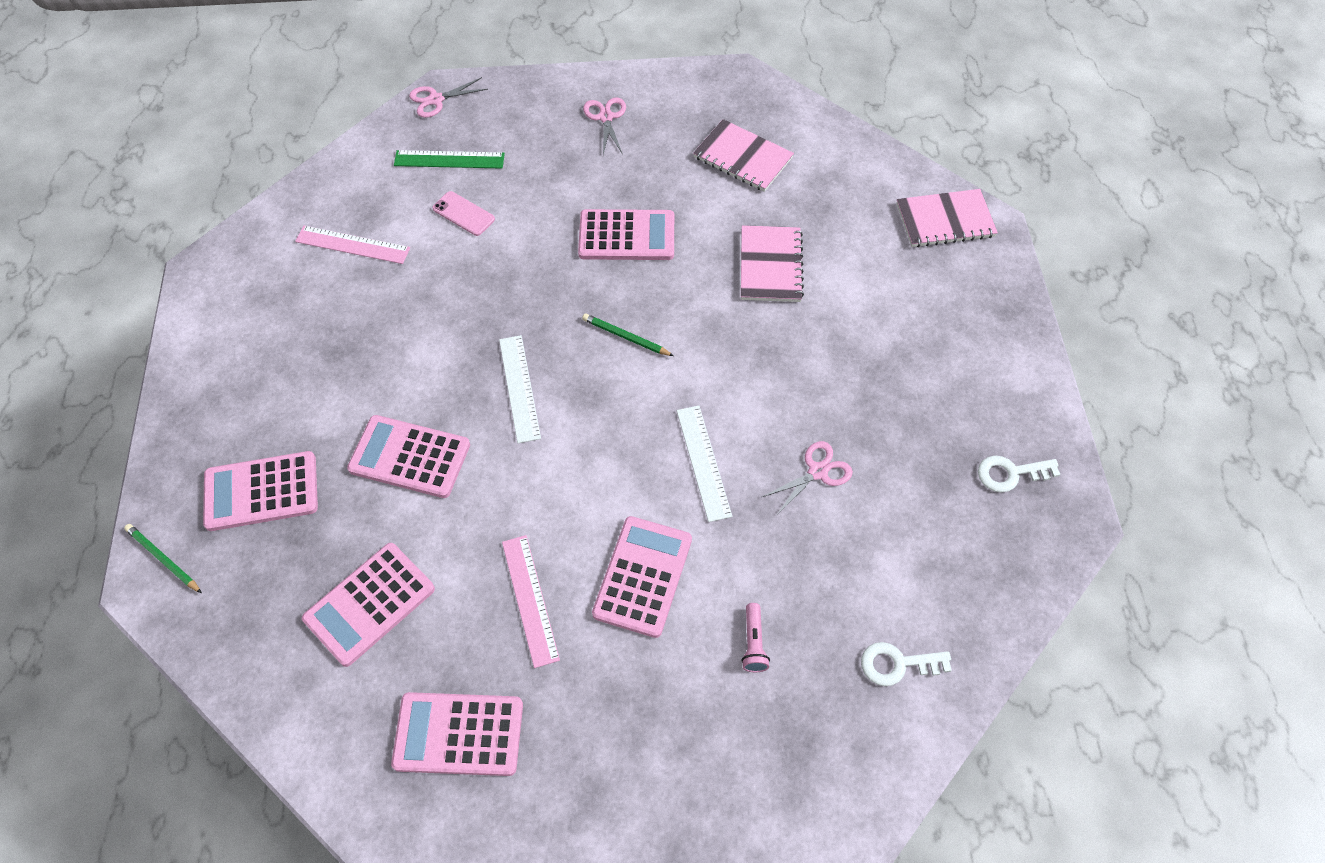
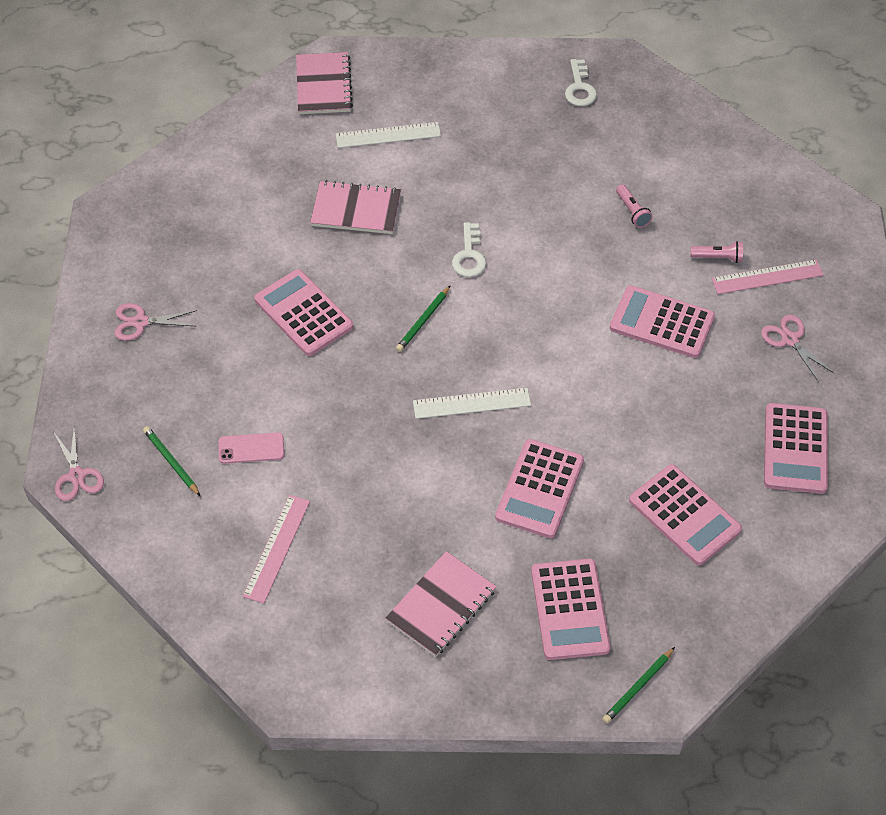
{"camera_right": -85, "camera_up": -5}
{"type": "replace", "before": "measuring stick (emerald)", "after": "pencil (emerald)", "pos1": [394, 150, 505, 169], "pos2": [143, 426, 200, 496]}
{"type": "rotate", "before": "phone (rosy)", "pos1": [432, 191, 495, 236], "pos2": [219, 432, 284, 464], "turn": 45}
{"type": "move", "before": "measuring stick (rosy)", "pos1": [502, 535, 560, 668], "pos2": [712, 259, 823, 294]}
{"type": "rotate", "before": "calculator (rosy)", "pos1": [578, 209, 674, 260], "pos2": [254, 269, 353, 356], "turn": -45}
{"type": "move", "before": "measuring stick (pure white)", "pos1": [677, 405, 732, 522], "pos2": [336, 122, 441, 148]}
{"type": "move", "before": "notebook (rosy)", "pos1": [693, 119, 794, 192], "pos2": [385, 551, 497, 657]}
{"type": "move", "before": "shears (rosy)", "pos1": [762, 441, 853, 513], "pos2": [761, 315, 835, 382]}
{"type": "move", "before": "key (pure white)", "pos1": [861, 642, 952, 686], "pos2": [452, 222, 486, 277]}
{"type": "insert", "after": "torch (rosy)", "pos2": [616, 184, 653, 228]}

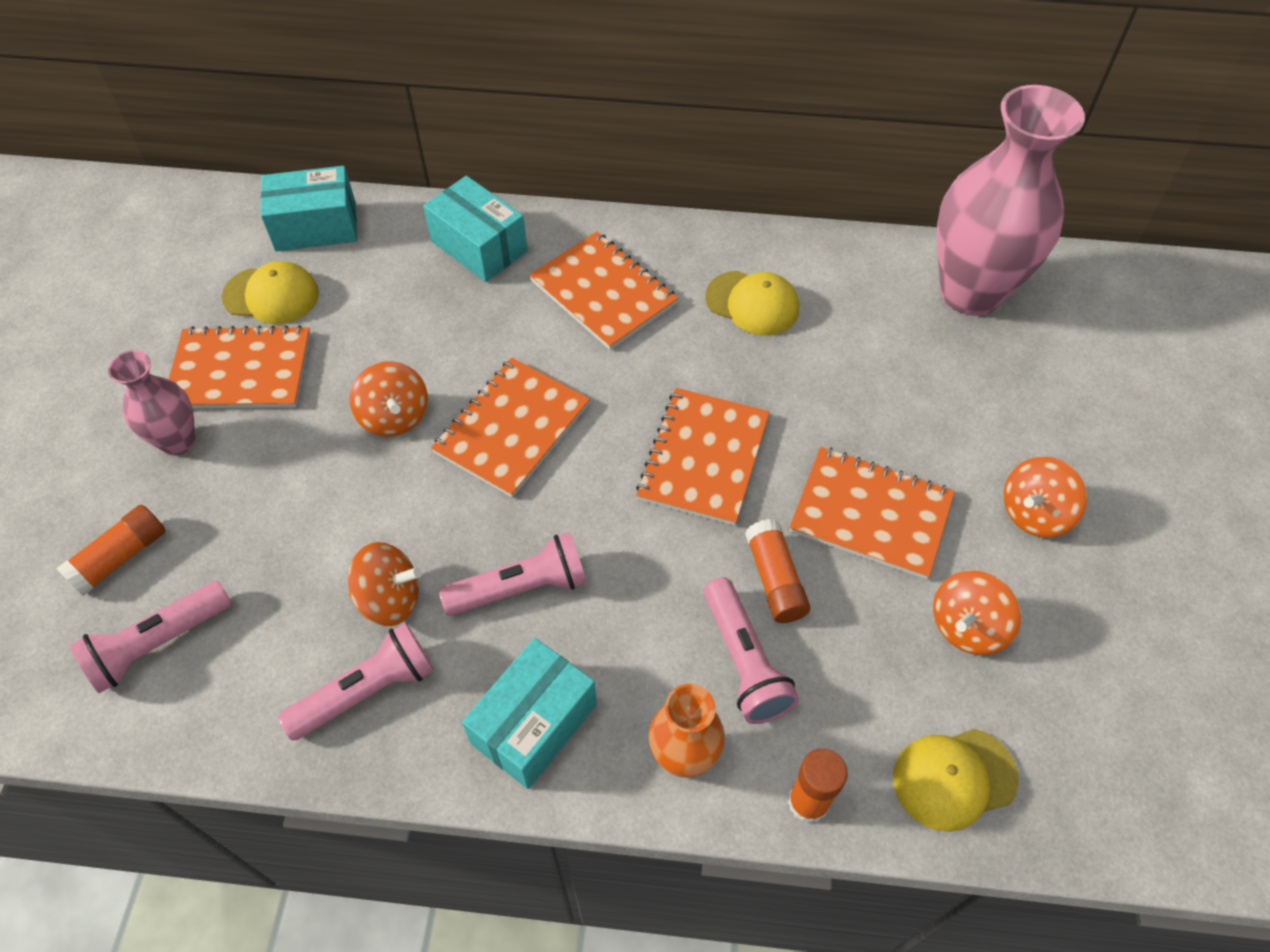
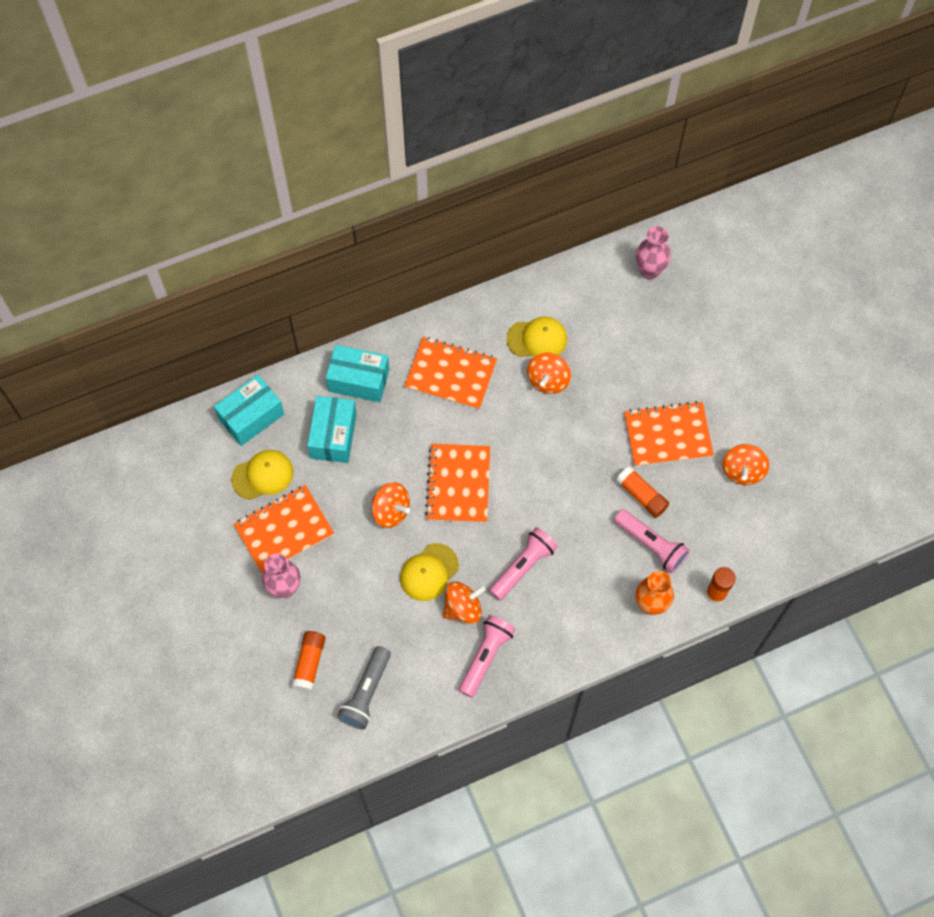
{"camera_right": -30, "camera_up": 10}
{"type": "recolor", "before": "torch (rosy)", "after": "torch (grey)", "pos1": [70, 581, 232, 693], "pos2": [337, 646, 391, 729]}
{"type": "move", "before": "parcel (teal)", "pos1": [462, 638, 597, 789], "pos2": [307, 396, 357, 463]}
{"type": "delete", "before": "notebook (orange-coloured)", "pos1": [636, 388, 770, 526]}
{"type": "move", "before": "baseball cap (bright yellow)", "pos1": [893, 729, 1019, 832], "pos2": [400, 543, 459, 601]}
{"type": "resize", "before": "flower vase (rosy)", "pos1": [937, 85, 1085, 316], "pos2": [636, 226, 671, 279], "scale": 0.5}
{"type": "move", "before": "whirligig (orange-coloured)", "pos1": [1003, 456, 1087, 538], "pos2": [527, 353, 571, 394]}

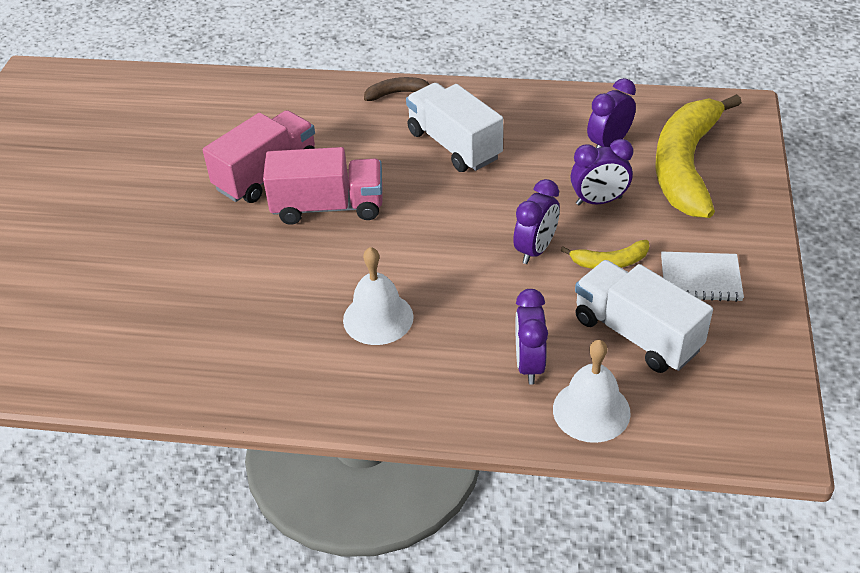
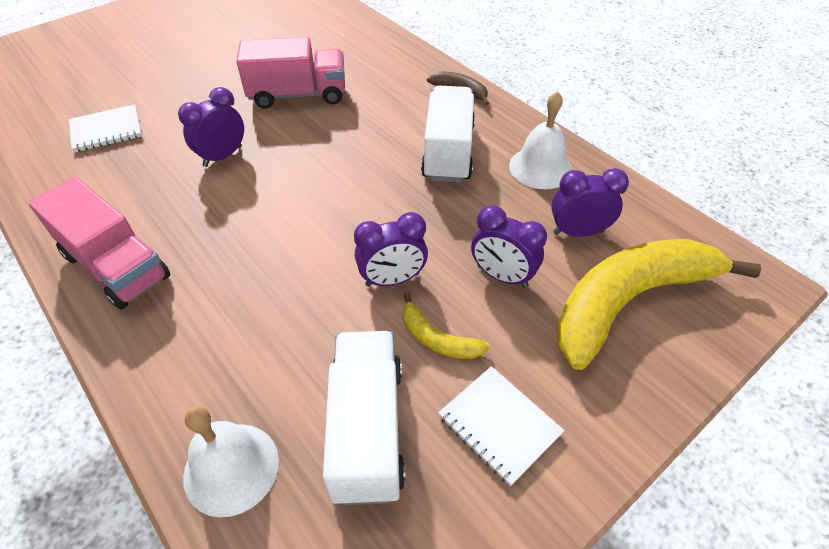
{"camera_right": 40, "camera_up": 5}
{"type": "move", "before": "lorry (rosy)", "pos1": [263, 147, 383, 225], "pos2": [29, 177, 170, 309]}
{"type": "move", "before": "hand bell (pure white)", "pos1": [343, 247, 414, 345], "pos2": [509, 91, 572, 189]}
{"type": "move", "before": "alarm clock (royal purple)", "pos1": [515, 289, 548, 385], "pos2": [178, 87, 244, 167]}
{"type": "insert", "after": "notebook (pure white)", "pos2": [69, 104, 142, 152]}

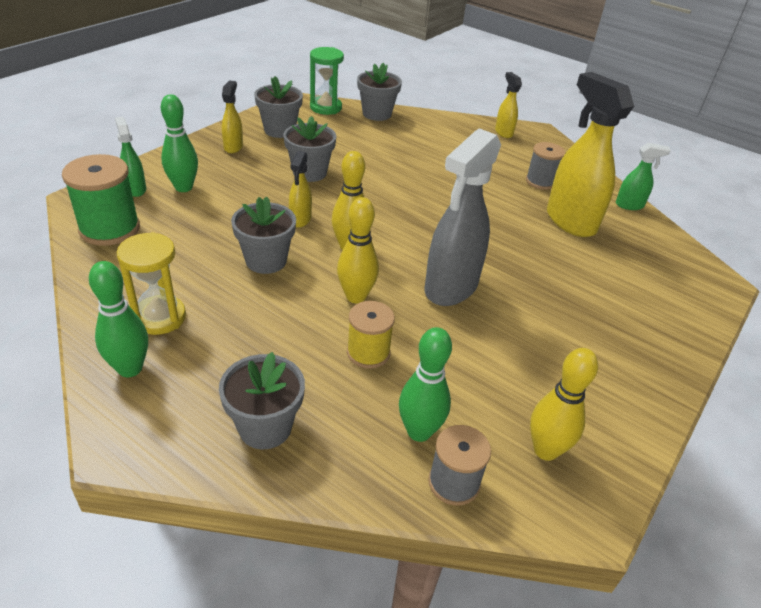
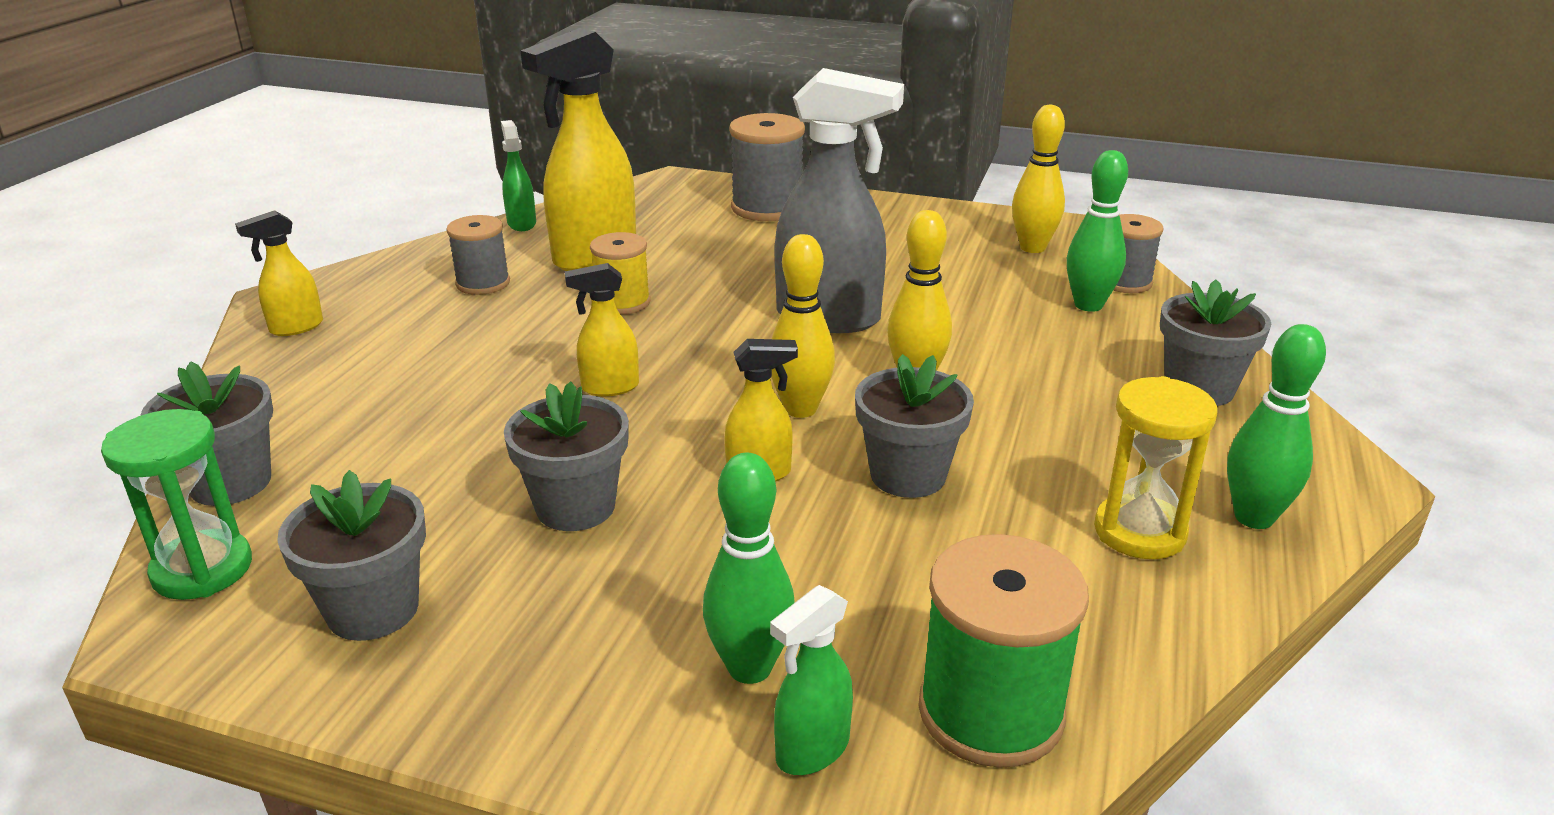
{"camera_right": -105, "camera_up": -10}
{"type": "move", "before": "spray bottle (bright yellow)", "pos1": [222, 80, 243, 153], "pos2": [565, 263, 639, 396]}
{"type": "move", "before": "reel of thread (bright yellow)", "pos1": [347, 301, 395, 369], "pos2": [590, 232, 651, 315]}
{"type": "insert", "after": "reel of thread (grey)", "pos2": [729, 113, 805, 221]}

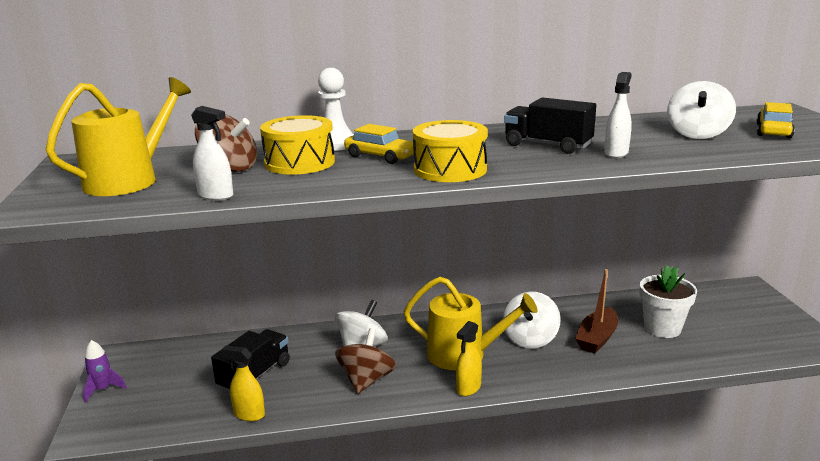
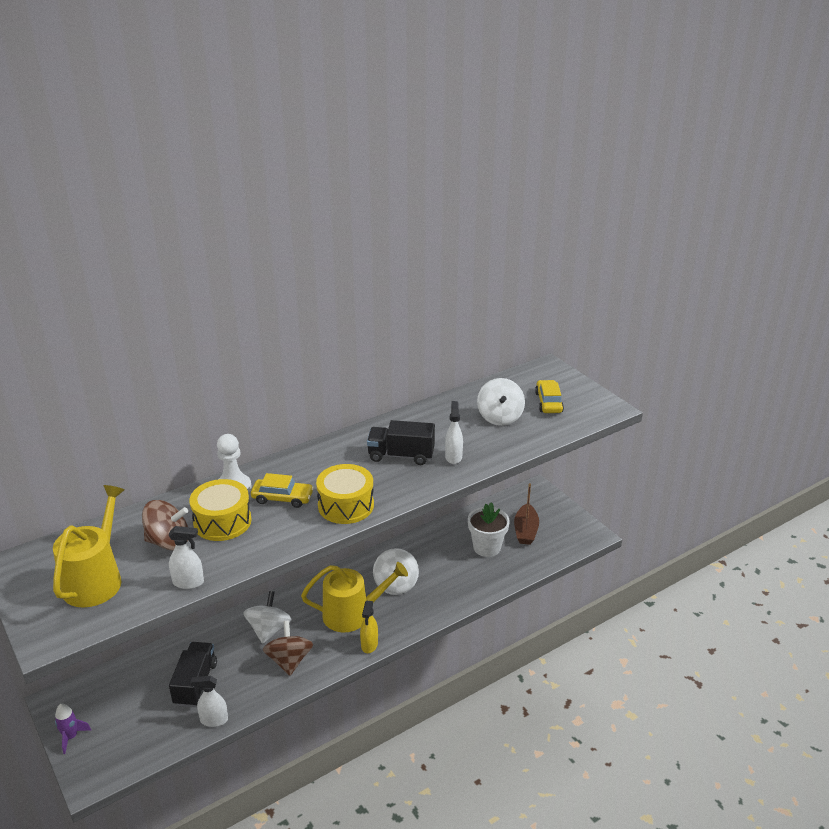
{"camera_right": -25, "camera_up": 10}
{"type": "recolor", "before": "spray bottle (bright yellow)", "after": "spray bottle (pure white)", "pos1": [221, 345, 265, 421], "pos2": [191, 676, 228, 727]}
{"type": "move", "before": "boat (brown)", "pos1": [575, 269, 618, 353], "pos2": [514, 483, 539, 545]}

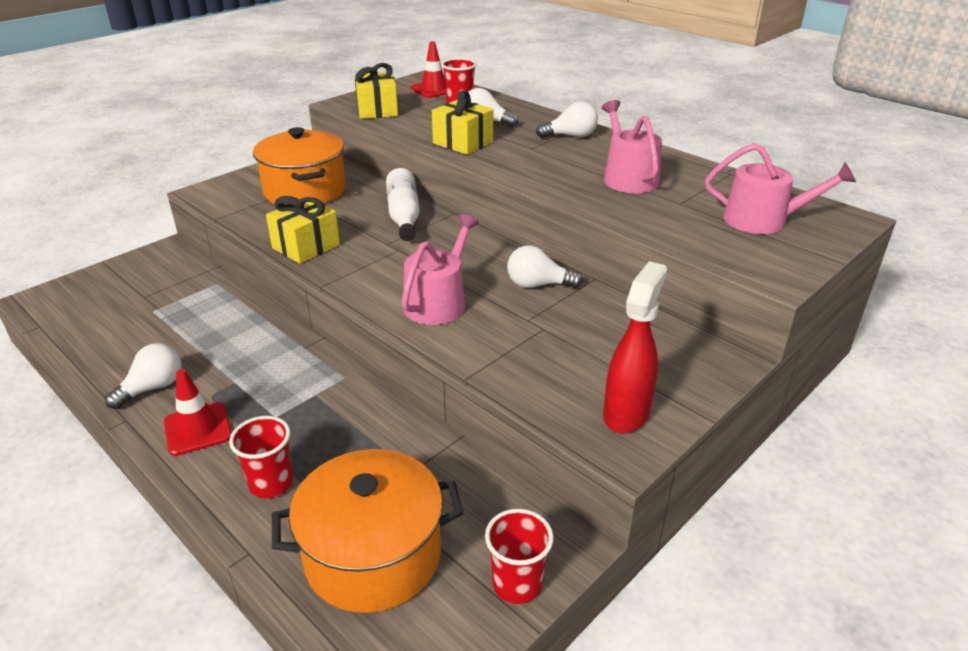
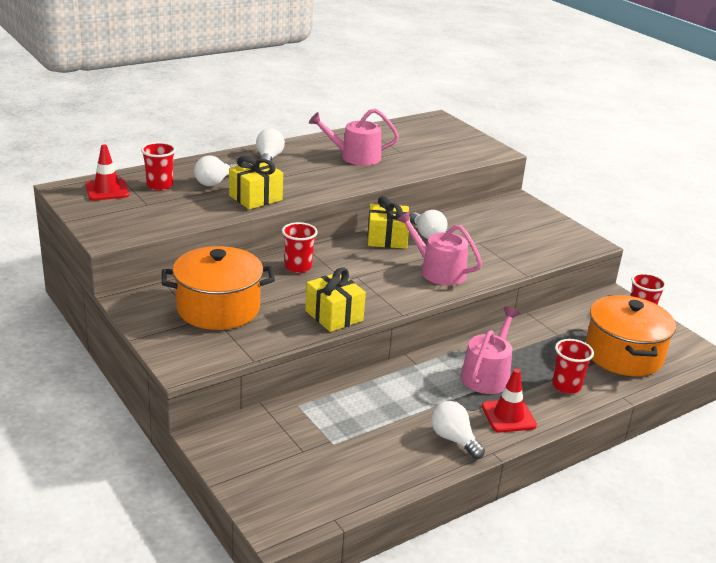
{"camera_right": -80, "camera_up": -5}
{"type": "move", "before": "wrapped gift (bright yellow)", "pos1": [354, 63, 398, 119], "pos2": [367, 196, 410, 249]}
{"type": "replace", "before": "drink bottle (pure white)", "after": "beaker (red)", "pos1": [386, 168, 420, 241], "pos2": [282, 222, 318, 273]}
{"type": "rotate", "before": "lightbulb (pure white)", "pos1": [507, 245, 583, 288], "pos2": [410, 210, 447, 239], "turn": -45}
{"type": "delete", "before": "spray bottle (red)", "pos1": [603, 261, 667, 433]}
{"type": "move", "before": "watering can (rosy)", "pos1": [705, 143, 856, 234], "pos2": [461, 307, 520, 394]}

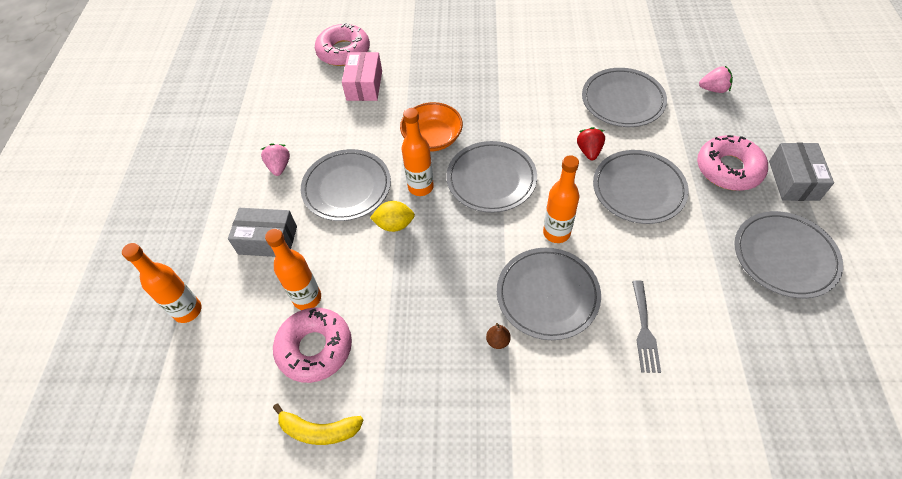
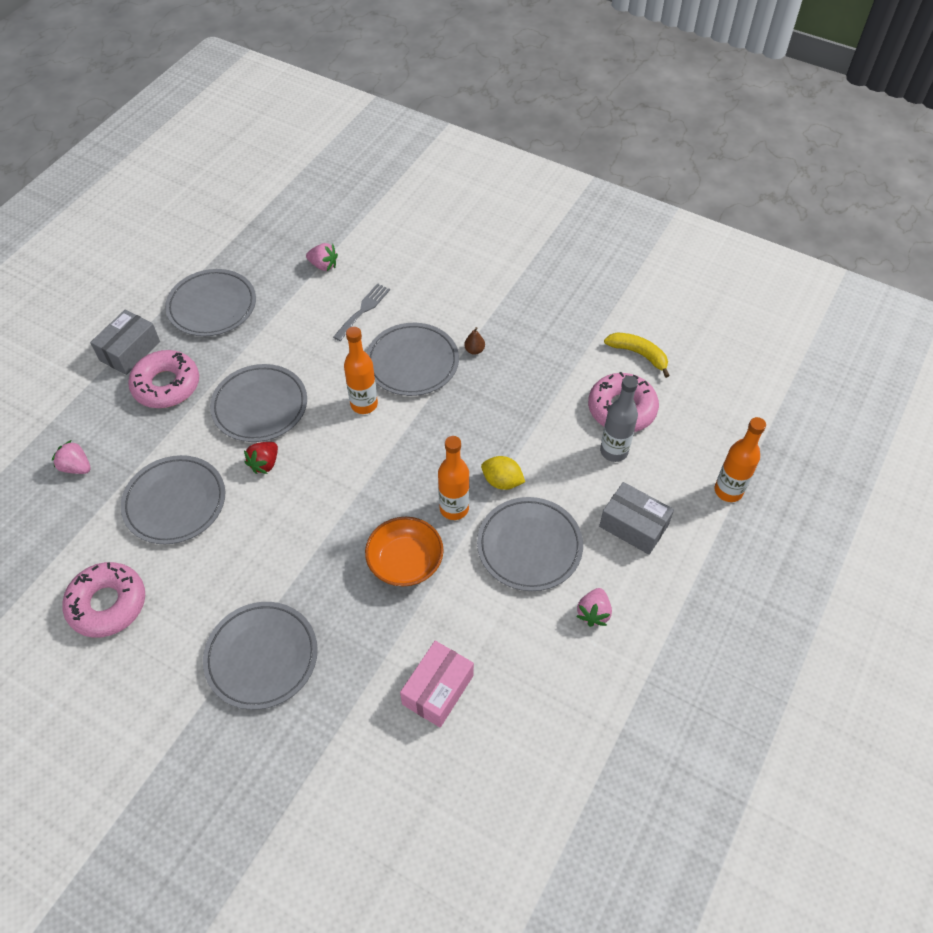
{"camera_right": -155, "camera_up": 0}
{"type": "recolor", "before": "drink bottle (orange-coloured)", "after": "drink bottle (grey)", "pos1": [265, 229, 321, 310], "pos2": [600, 376, 638, 462]}
{"type": "move", "before": "doughnut (rosy)", "pos1": [315, 23, 370, 66], "pos2": [62, 562, 145, 638]}
{"type": "move", "before": "plate (grey)", "pos1": [446, 141, 537, 213], "pos2": [203, 602, 318, 710]}
{"type": "insert", "after": "strawberry (rosy)", "pos2": [306, 243, 338, 271]}

